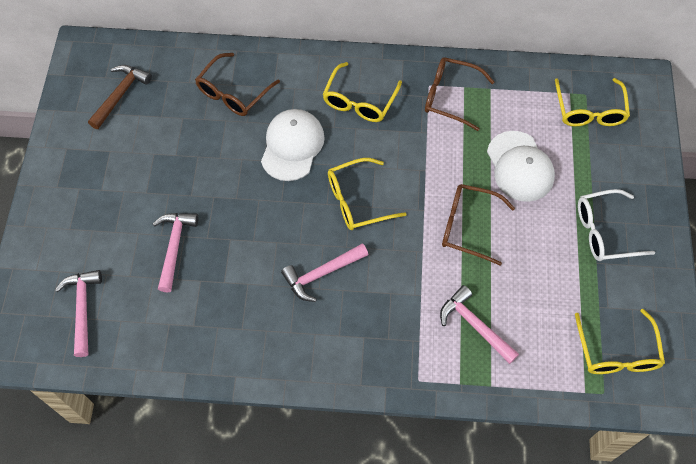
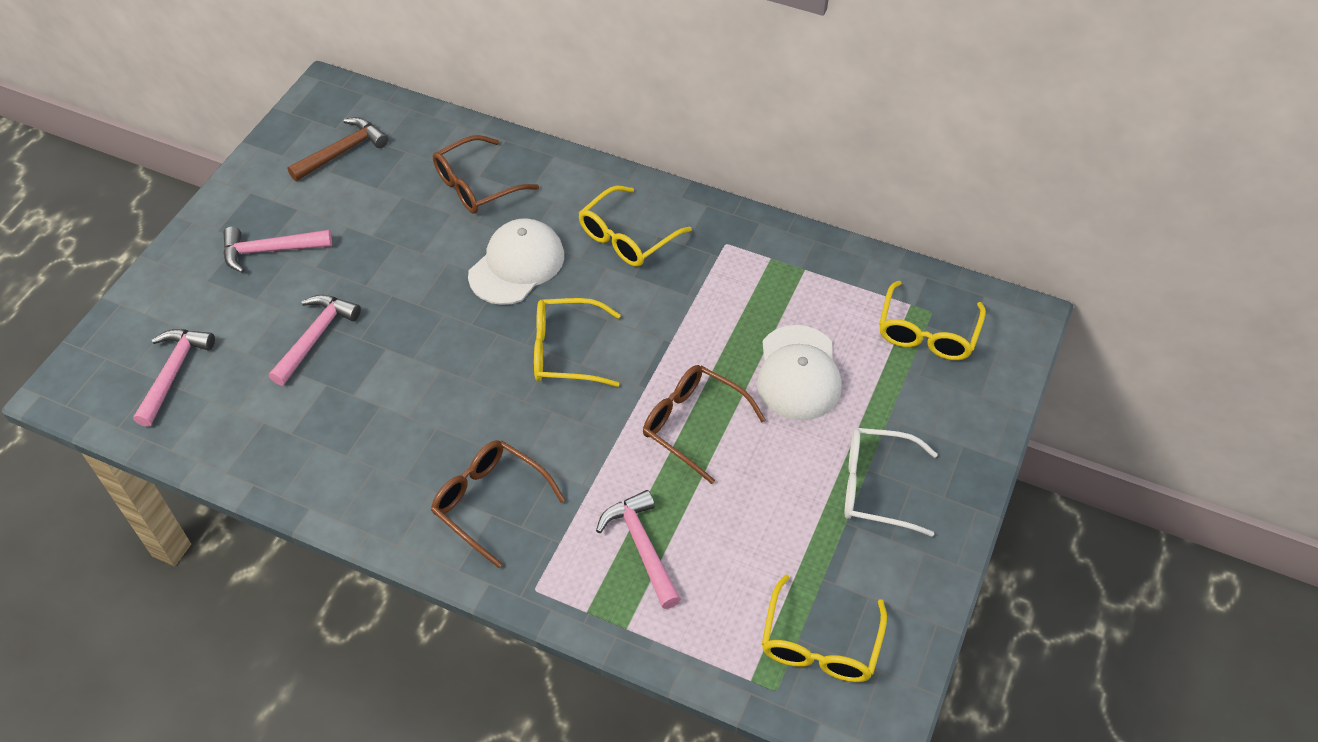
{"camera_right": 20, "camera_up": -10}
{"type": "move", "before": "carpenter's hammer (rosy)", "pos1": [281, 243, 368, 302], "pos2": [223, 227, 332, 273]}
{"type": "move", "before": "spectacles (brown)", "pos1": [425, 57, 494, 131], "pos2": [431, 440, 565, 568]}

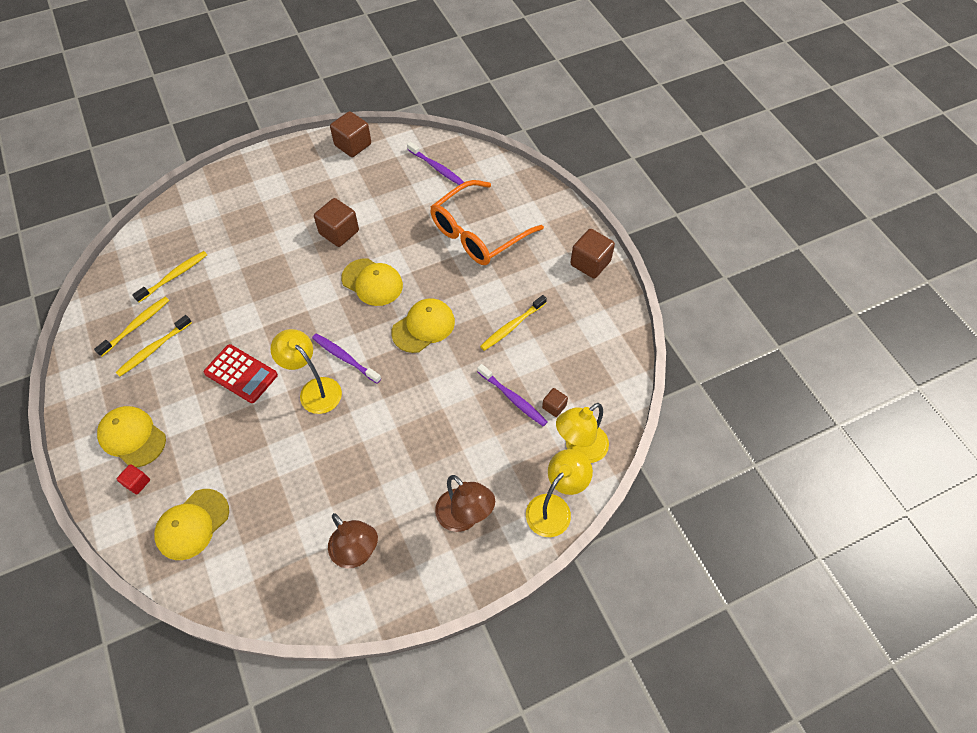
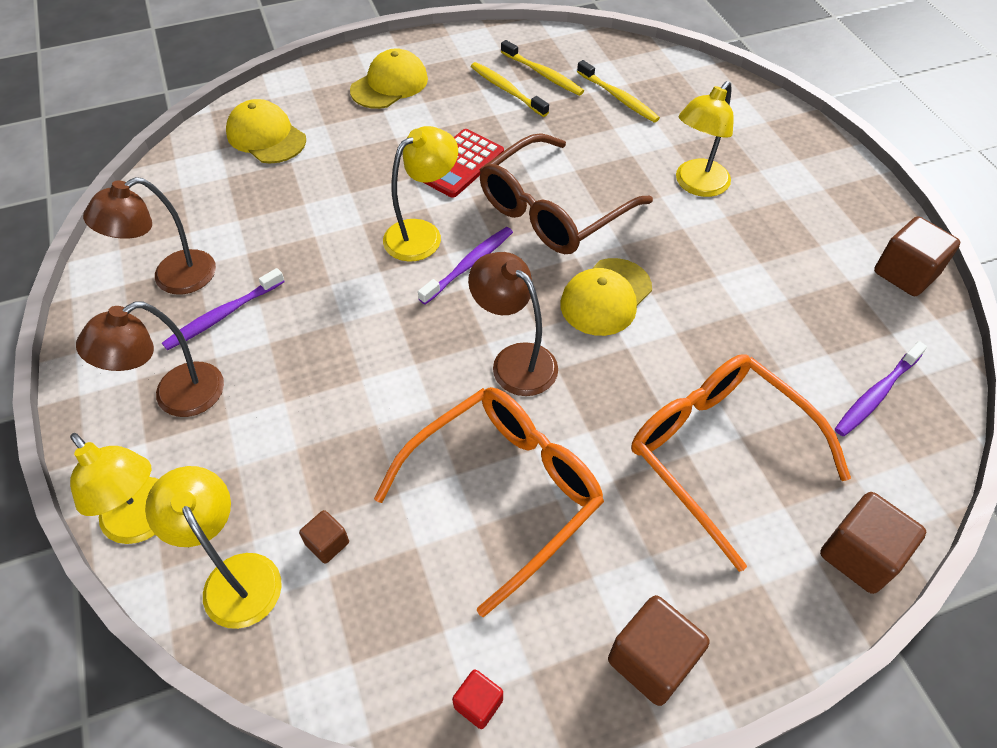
{"camera_right": 95, "camera_up": -5}
{"type": "move", "before": "solid cube (red)", "pos1": [117, 464, 150, 494], "pos2": [452, 670, 503, 729]}
{"type": "move", "before": "solid cube (brown)", "pos1": [314, 198, 359, 247], "pos2": [820, 492, 926, 594]}
{"type": "replace", "before": "baseball cap (bright yellow)", "after": "reading lamp (brown)", "pos1": [391, 298, 455, 353], "pos2": [468, 252, 558, 396]}
{"type": "move", "before": "toothbrush (royal purple)", "pos1": [478, 364, 548, 427], "pos2": [162, 268, 285, 350]}
{"type": "replace", "before": "toothbrush (bright yellow)", "after": "spectacles (orange-coloured)", "pos1": [480, 295, 547, 351], "pos2": [374, 387, 604, 617]}
{"type": "insert", "after": "spectacles (brown)", "pos2": [480, 133, 653, 254]}
{"type": "insert", "after": "reading lamp (bright yellow)", "pos2": [676, 81, 734, 197]}

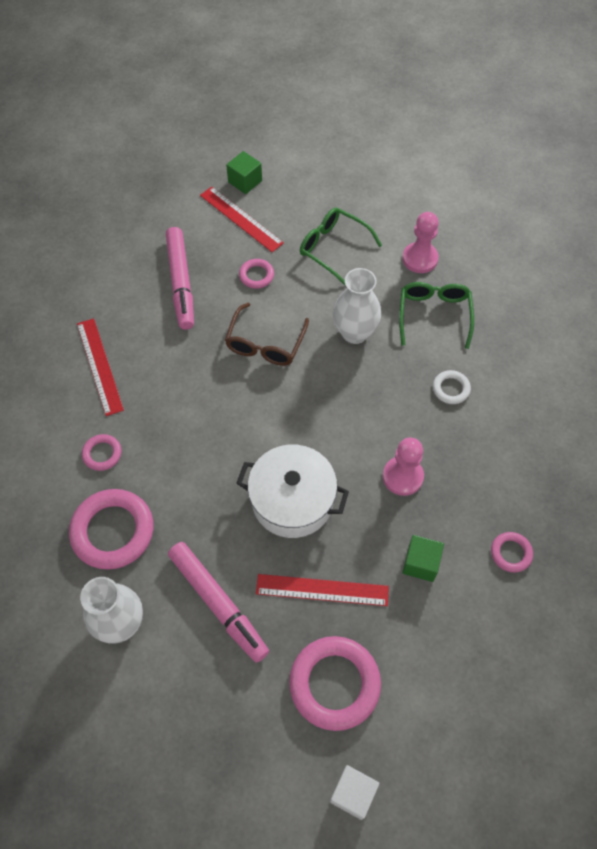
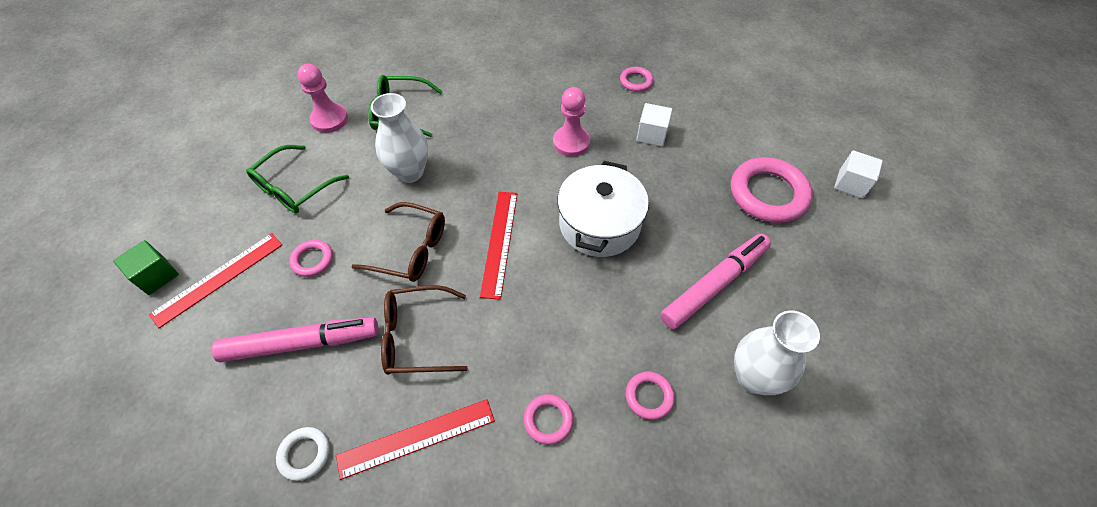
{"camera_right": -90, "camera_up": -5}
{"type": "resize", "before": "hoop (rosy)", "pos1": [69, 489, 154, 570], "pos2": [626, 371, 675, 420], "scale": 0.49}
{"type": "move", "before": "measuring stick (red)", "pos1": [256, 574, 389, 606], "pos2": [480, 192, 517, 300]}
{"type": "recolor", "before": "solid cube (emerald)", "after": "solid cube (pure white)", "pos1": [402, 535, 444, 582], "pos2": [636, 103, 672, 147]}
{"type": "move", "before": "hoop (pure white)", "pos1": [433, 370, 471, 404], "pos2": [276, 427, 330, 481]}
{"type": "insert", "after": "spectacles (brown)", "pos2": [381, 285, 468, 375]}

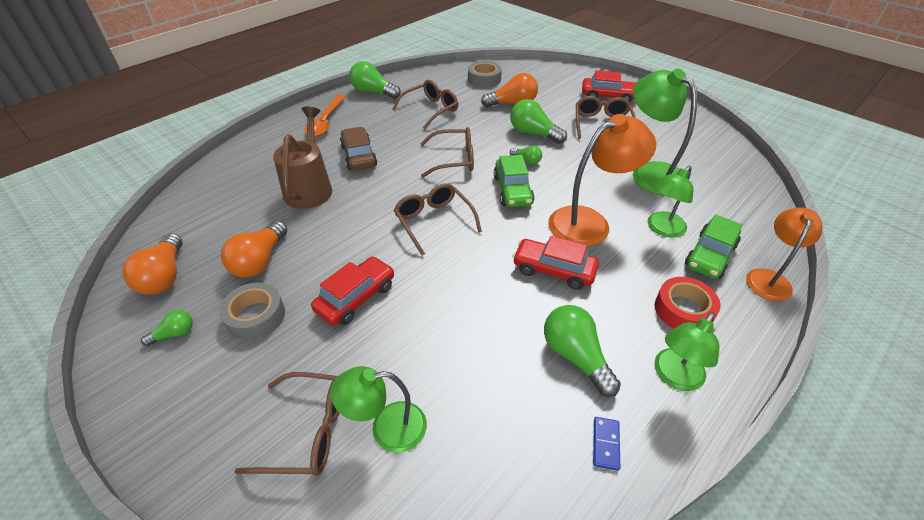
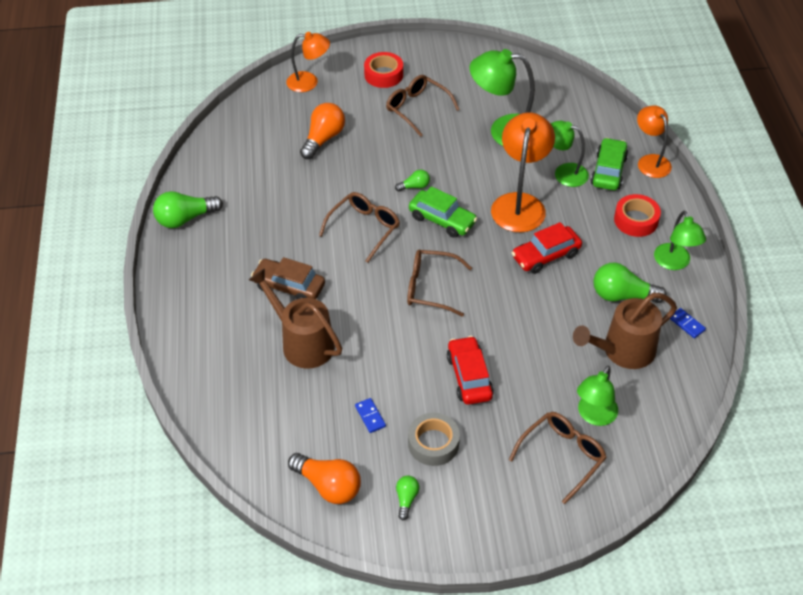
{"camera_right": -50, "camera_up": 5}
{"type": "replace", "before": "lightbulb (orange-coloured)", "after": "domino (royal blue)", "pos1": [221, 221, 287, 278], "pos2": [355, 398, 386, 433]}
{"type": "delete", "before": "tablespoon (orange-coloured)", "pos1": [304, 94, 346, 137]}
{"type": "delete", "before": "spectacles (brown)", "pos1": [392, 80, 458, 129]}
{"type": "delete", "before": "sticky tape (grey)", "pos1": [468, 61, 502, 88]}
{"type": "delete", "before": "lightbulb (emerald)", "pos1": [510, 99, 567, 144]}
{"type": "replace", "before": "toy car (red)", "after": "sticky tape (red)", "pos1": [582, 70, 635, 102], "pos2": [364, 52, 403, 88]}
{"type": "rotate", "before": "reading lamp (emerald)", "pos1": [648, 166, 693, 238], "pos2": [550, 121, 589, 187], "turn": 120}
{"type": "rotate", "before": "toy car (emerald)", "pos1": [685, 214, 742, 279], "pos2": [591, 138, 628, 190], "turn": -150}
{"type": "insert", "after": "reading lamp (orange-coloured)", "pos2": [286, 32, 330, 92]}
{"type": "insert", "after": "watering can (brown)", "pos2": [573, 293, 677, 369]}

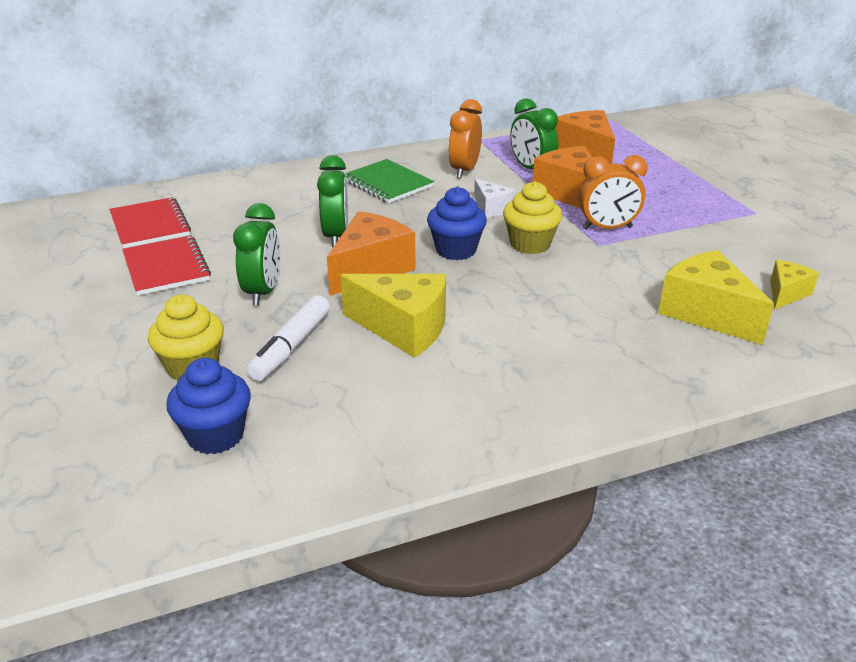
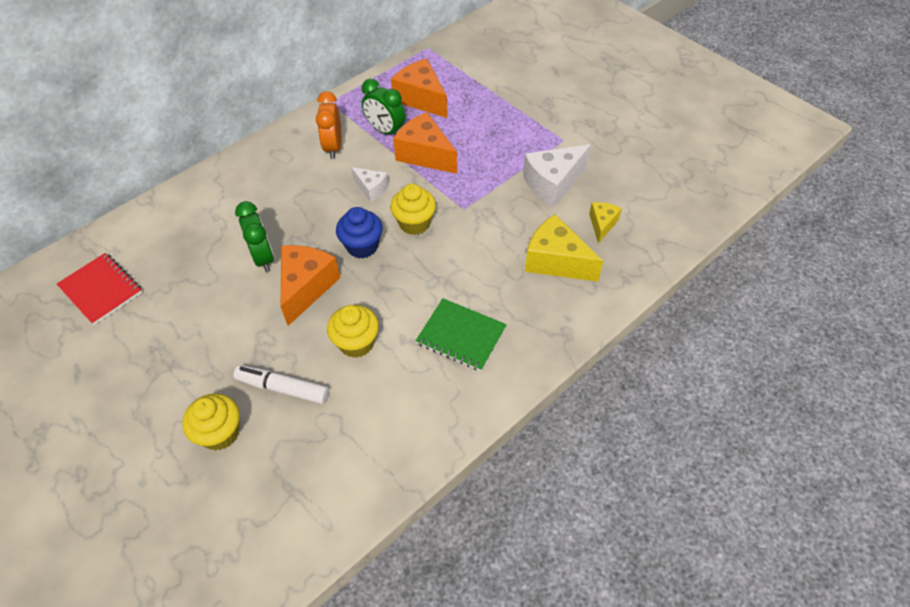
{"camera_right": -20, "camera_up": 20}
{"type": "delete", "before": "notebook (red)", "pos1": [122, 235, 211, 296]}
{"type": "delete", "before": "muffin (royal blue)", "pos1": [166, 358, 251, 454]}
{"type": "delete", "before": "alarm clock (emerald)", "pos1": [233, 203, 280, 306]}
{"type": "rotate", "before": "marker (pure white)", "pos1": [247, 295, 330, 381], "pos2": [234, 365, 329, 404], "turn": 105}
{"type": "replace", "before": "cheese (bright yellow)", "after": "muffin (bright yellow)", "pos1": [340, 274, 446, 358], "pos2": [327, 305, 379, 358]}
{"type": "move", "before": "notebook (emerald)", "pos1": [344, 159, 434, 203], "pos2": [416, 298, 507, 371]}
{"type": "delete", "before": "alarm clock (orange-coloured)", "pos1": [578, 155, 647, 230]}
{"type": "insert", "after": "cheese (pure white)", "pos2": [523, 144, 591, 207]}

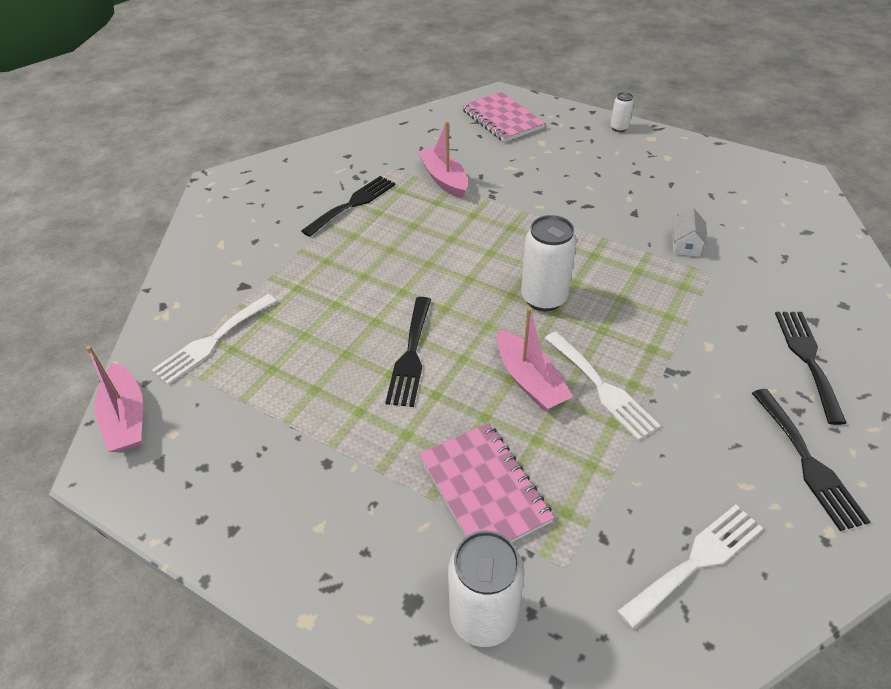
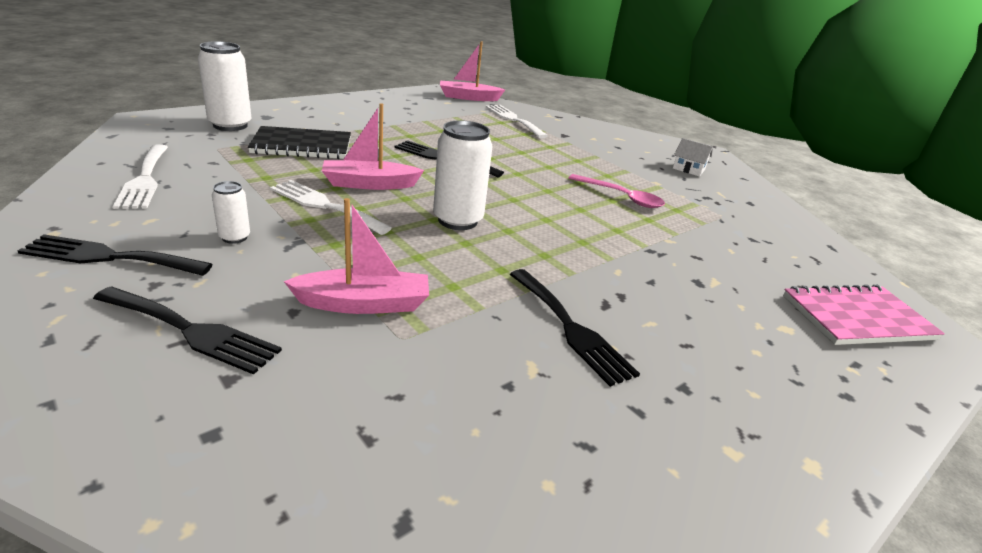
{"camera_right": 105, "camera_up": -15}
{"type": "move", "before": "fork (jet-black)", "pos1": [301, 176, 396, 237], "pos2": [510, 269, 640, 387]}
{"type": "move", "before": "boat (rosy)", "pos1": [418, 121, 468, 199], "pos2": [284, 198, 429, 314]}
{"type": "recolor", "before": "notebook (rosy)", "after": "notebook (jet-black)", "pos1": [419, 423, 554, 542], "pos2": [248, 126, 351, 159]}
{"type": "rotate", "before": "fork (pure white)", "pos1": [544, 332, 660, 440], "pos2": [270, 180, 392, 235], "turn": 45}
{"type": "move", "before": "soda can (pure white)", "pos1": [610, 92, 634, 132], "pos2": [212, 181, 250, 244]}
{"type": "move", "before": "toy house (pure white)", "pos1": [672, 208, 708, 257], "pos2": [673, 138, 713, 176]}
{"type": "insert", "after": "tablespoon (rosy)", "pos2": [569, 174, 665, 208]}

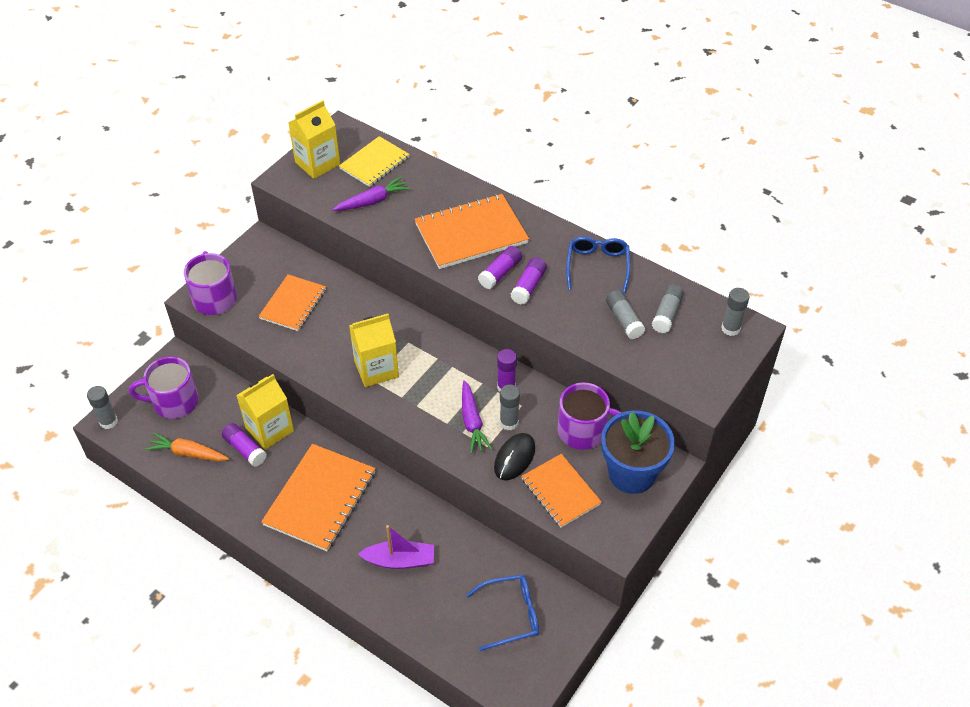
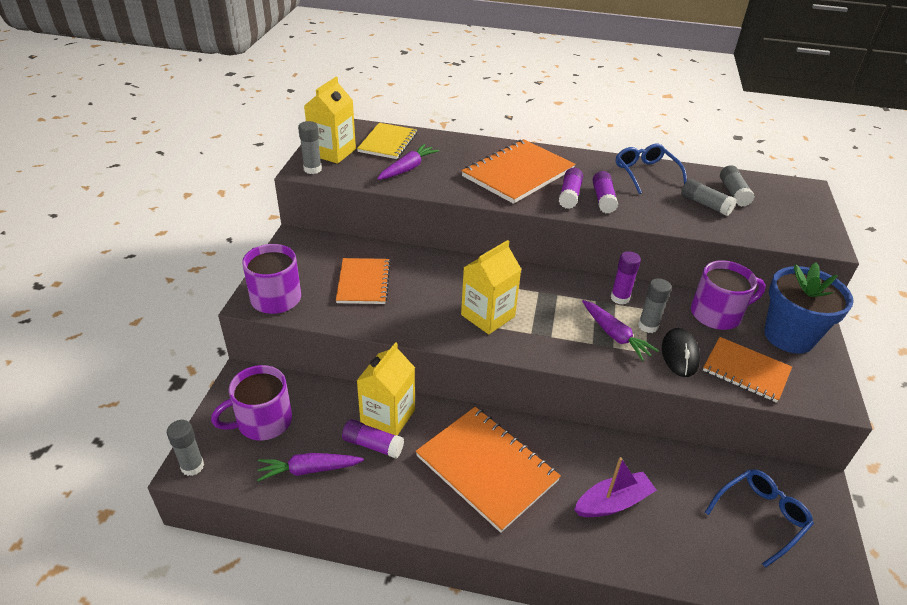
{"camera_right": -25, "camera_up": -10}
{"type": "recolor", "before": "carrot (orange-coloured)", "after": "carrot (royal purple)", "pos1": [145, 433, 229, 461], "pos2": [257, 453, 364, 481]}
{"type": "rotate", "before": "notebook (orange-coloured)", "pos1": [261, 444, 376, 551], "pos2": [416, 407, 561, 533], "turn": -45}
{"type": "move", "before": "glue (grey)", "pos1": [721, 288, 749, 336], "pos2": [298, 121, 322, 174]}

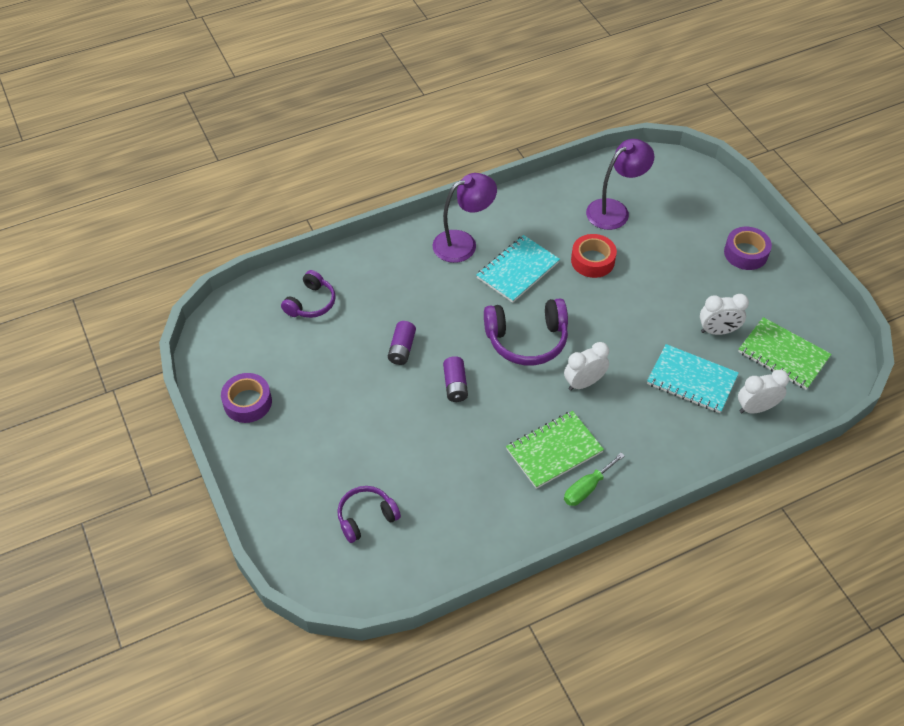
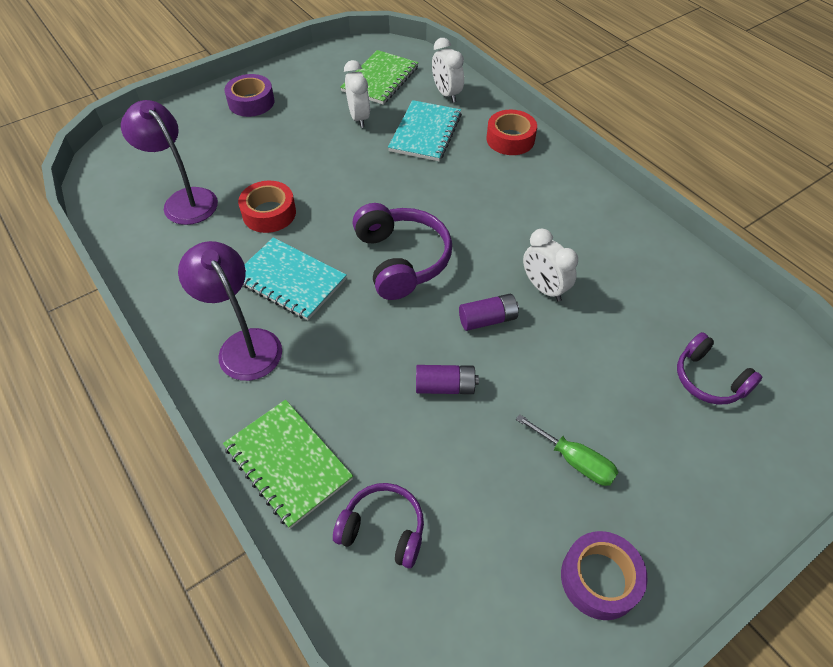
{"camera_right": -100, "camera_up": 0}
{"type": "move", "before": "notebook (emerald)", "pos1": [506, 411, 604, 489], "pos2": [223, 400, 353, 529]}
{"type": "move", "before": "alarm clock (pure white)", "pos1": [564, 342, 609, 391], "pos2": [523, 229, 578, 302]}
{"type": "move", "before": "screwdriver (emerald)", "pos1": [564, 453, 625, 506], "pos2": [516, 414, 619, 486]}
{"type": "insert", "after": "sticky tape (red)", "pos2": [486, 110, 537, 155]}

